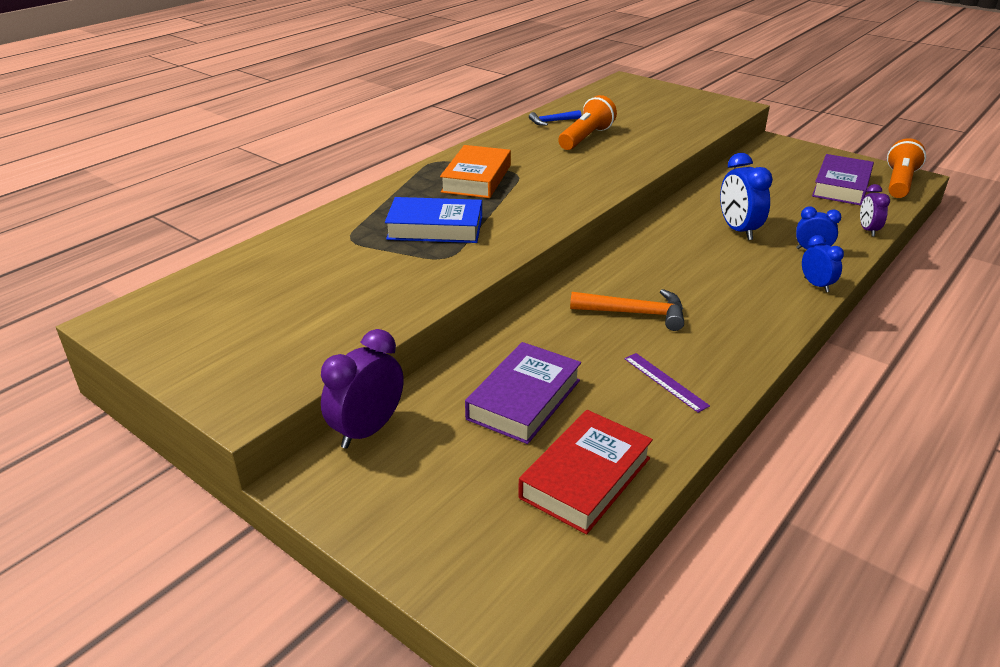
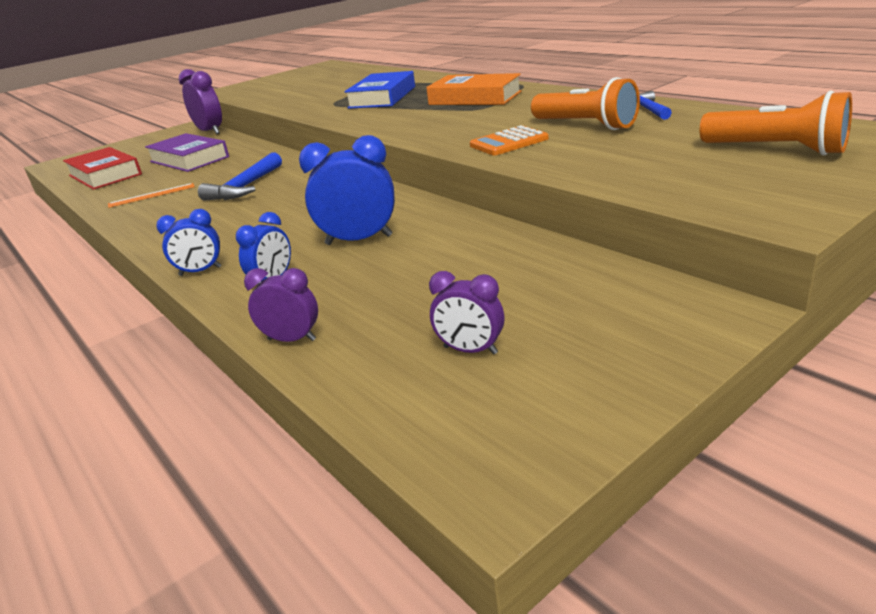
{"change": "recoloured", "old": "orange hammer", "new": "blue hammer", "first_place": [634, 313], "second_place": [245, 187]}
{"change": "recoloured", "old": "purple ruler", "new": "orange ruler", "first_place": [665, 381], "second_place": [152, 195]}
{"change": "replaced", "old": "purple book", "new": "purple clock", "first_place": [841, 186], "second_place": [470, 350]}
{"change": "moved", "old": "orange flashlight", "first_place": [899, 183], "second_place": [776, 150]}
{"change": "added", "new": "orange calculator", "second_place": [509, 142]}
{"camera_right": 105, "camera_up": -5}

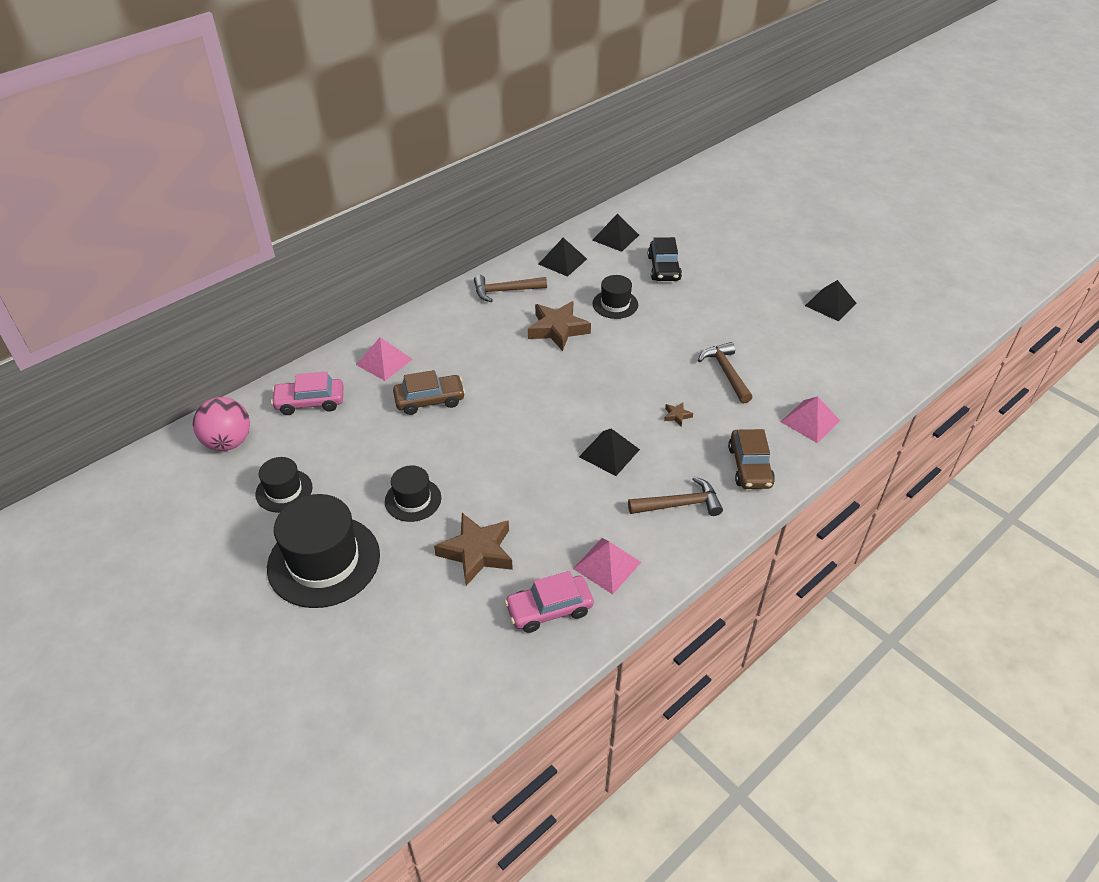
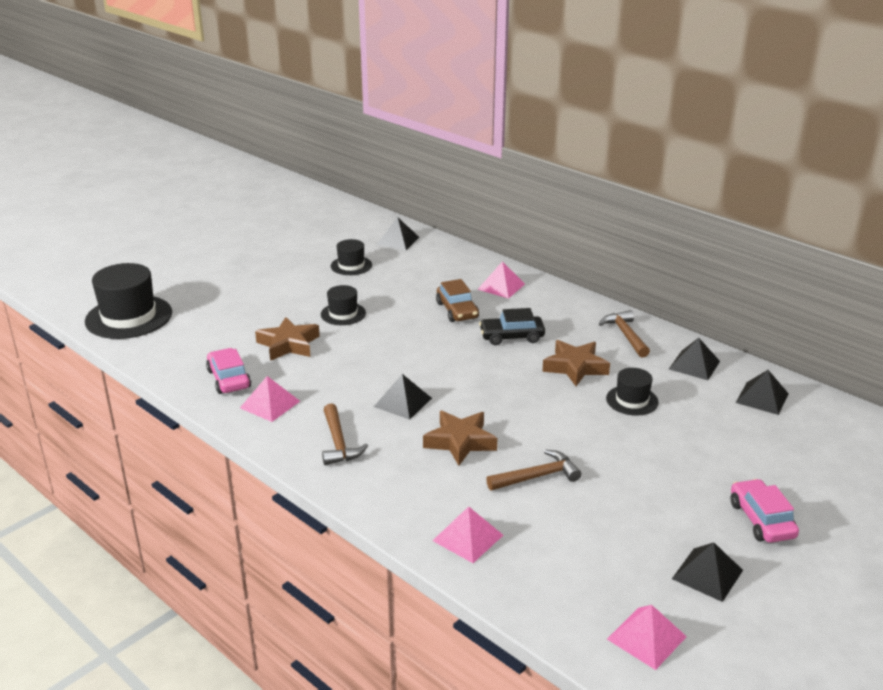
{"change": "replaced", "old": "pink ball", "new": "black pyramid", "first_place": [228, 442], "second_place": [398, 240]}
{"change": "moved", "old": "black hat", "first_place": [324, 561], "second_place": [129, 317]}
{"change": "moved", "old": "pink car", "first_place": [310, 402], "second_place": [761, 520]}
{"change": "moved", "old": "black car", "first_place": [664, 268], "second_place": [511, 337]}
{"change": "resized", "old": "brown star", "first_place": [677, 416], "second_place": [460, 442], "factor": 2.36}
{"change": "removed", "old": "brown car", "first_place": [750, 466]}
{"change": "added", "new": "pink pyramid", "second_place": [646, 637]}
{"camera_right": 85, "camera_up": -15}

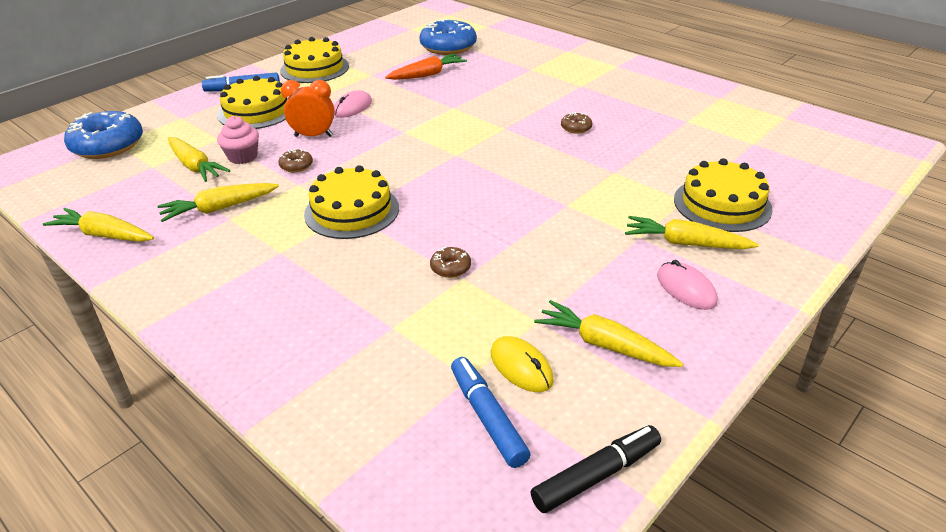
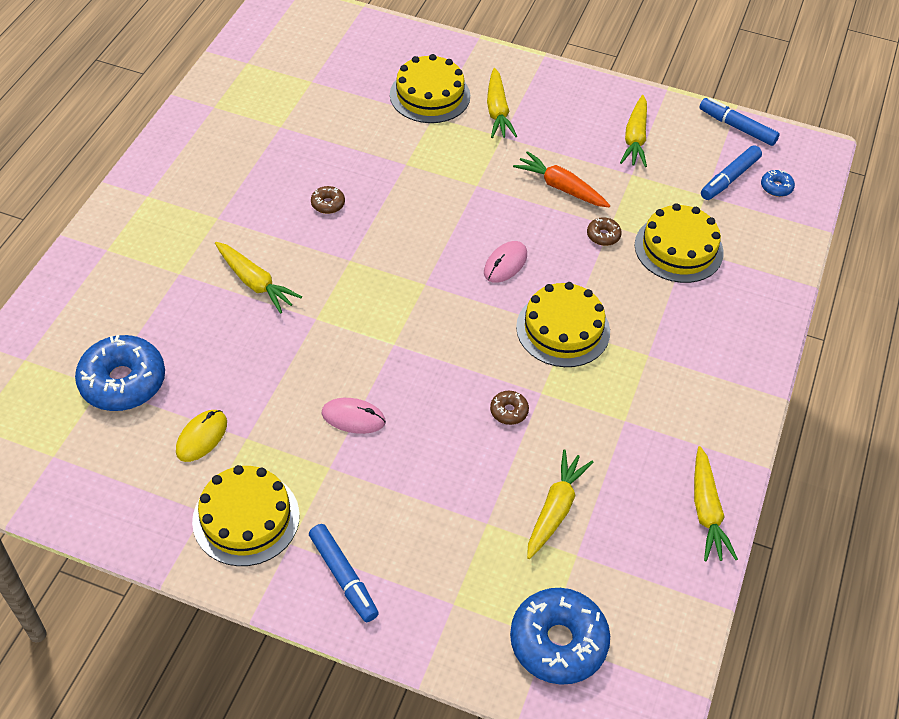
{"change": "moved", "old": "yellow carrot", "first_place": [219, 208], "second_place": [255, 283]}
{"change": "moved", "old": "yellow cake", "first_place": [256, 111], "second_place": [678, 248]}
{"change": "removed", "old": "pink cupcake", "first_place": [243, 157]}
{"change": "removed", "old": "orange clock", "first_place": [313, 136]}
{"change": "moved", "old": "orange carrot", "first_place": [427, 75], "second_place": [560, 187]}
{"change": "moved", "old": "yellow mouse", "first_place": [521, 367], "second_place": [201, 437]}
{"change": "recoloured", "old": "black marker", "new": "blue marker", "first_place": [596, 475], "second_place": [737, 127]}
{"change": "moved", "old": "pink mouse", "first_place": [686, 289], "second_place": [505, 264]}
{"change": "added", "new": "blue donut", "second_place": [776, 187]}
{"camera_right": -115, "camera_up": 15}

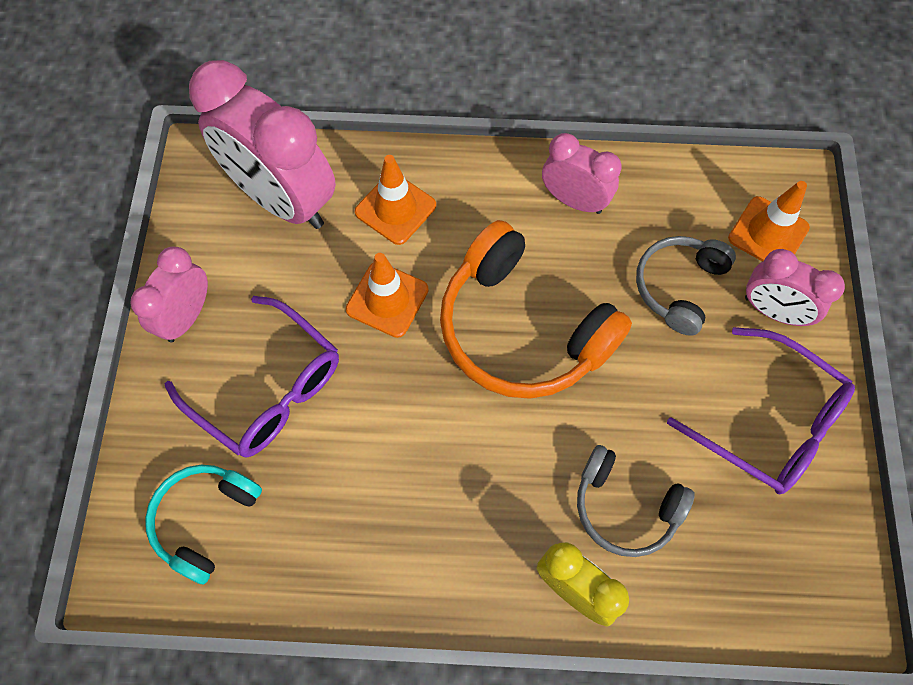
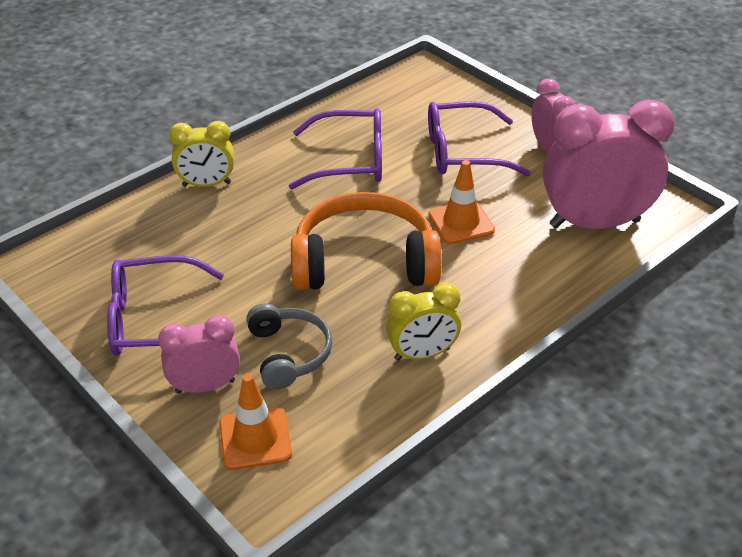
{"change": "removed", "old": "turquoise headphones", "first_place": [205, 520]}
{"change": "removed", "old": "orange traffic cone", "first_place": [395, 209]}
{"change": "recoloured", "old": "pink clock", "new": "yellow clock", "first_place": [574, 201], "second_place": [422, 354]}
{"change": "removed", "old": "grey headphones", "first_place": [625, 507]}
{"change": "added", "new": "purple glasses", "second_place": [350, 161]}
{"camera_right": 135, "camera_up": -25}

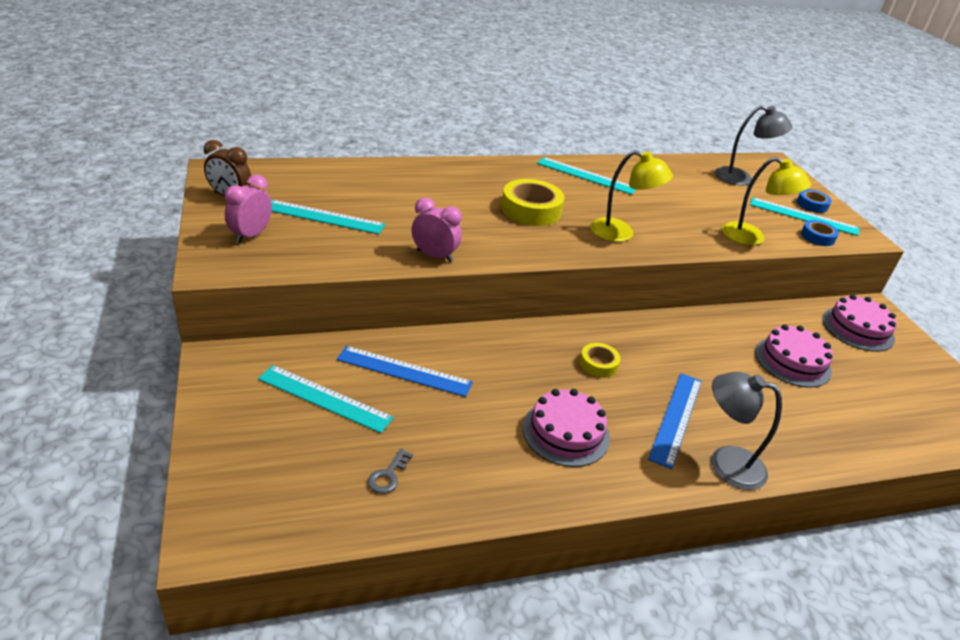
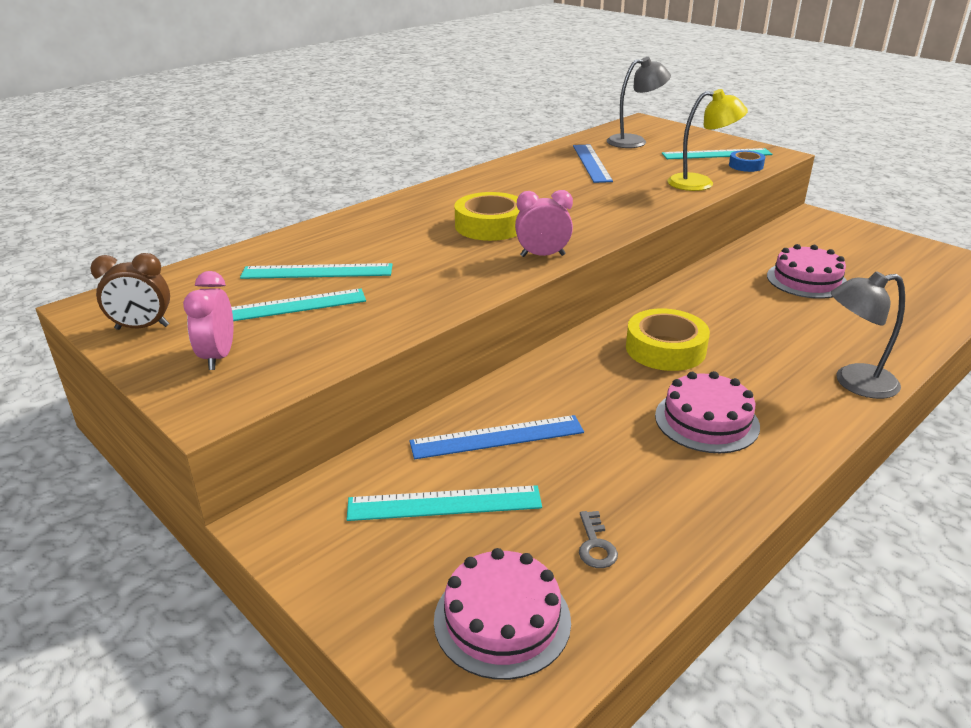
{"change": "moved", "old": "pink clock", "first_place": [434, 256], "second_place": [542, 255]}
{"change": "moved", "old": "turquoise ruler", "first_place": [586, 175], "second_place": [317, 271]}
{"change": "resized", "old": "yellow tape", "first_place": [598, 364], "second_place": [665, 349], "factor": 1.8}
{"change": "removed", "old": "yellow lamp", "first_place": [621, 233]}
{"change": "moved", "old": "blue ruler", "first_place": [676, 418], "second_place": [591, 163]}
{"change": "removed", "old": "blue tape", "first_place": [812, 205]}
{"change": "moved", "old": "pink cake", "first_place": [857, 329], "second_place": [502, 620]}
{"camera_right": -25, "camera_up": -5}

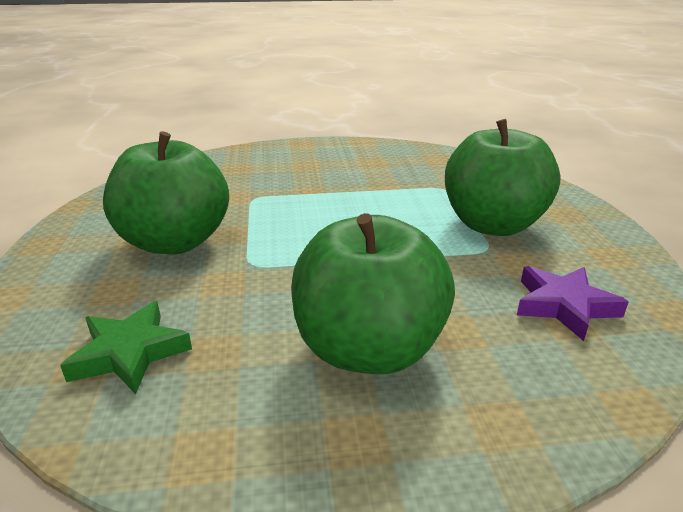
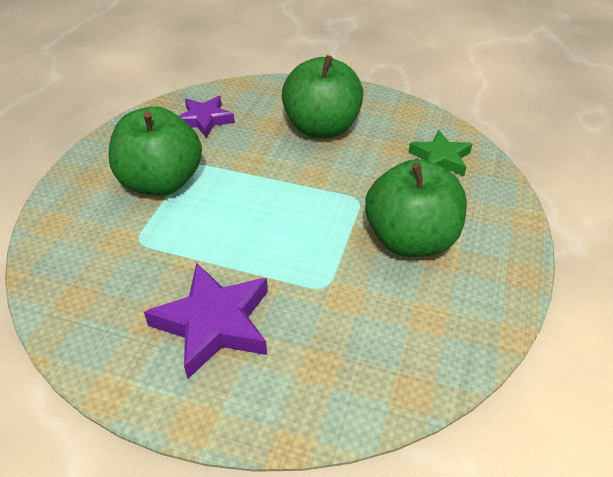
{"change": "added", "new": "purple star", "second_place": [214, 323]}
{"camera_right": -155, "camera_up": 15}

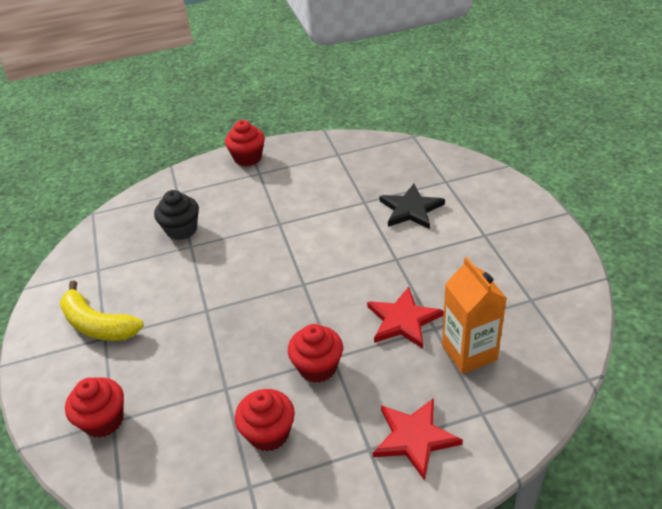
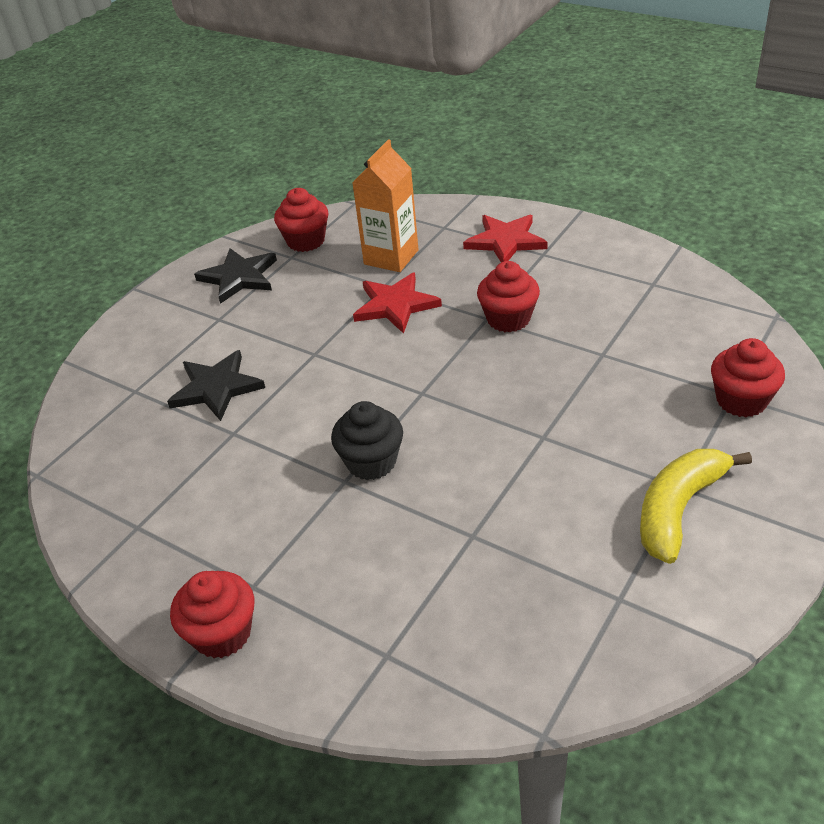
{"change": "turned", "old": "yellow banana", "first_place": [98, 325], "second_place": [678, 509], "degrees": -135}
{"change": "moved", "old": "black cupcake", "first_place": [181, 230], "second_place": [371, 462]}
{"change": "moved", "old": "red cupcake", "first_place": [269, 433], "second_place": [306, 241]}
{"change": "added", "new": "black star", "second_place": [239, 277]}
{"camera_right": -130, "camera_up": 0}

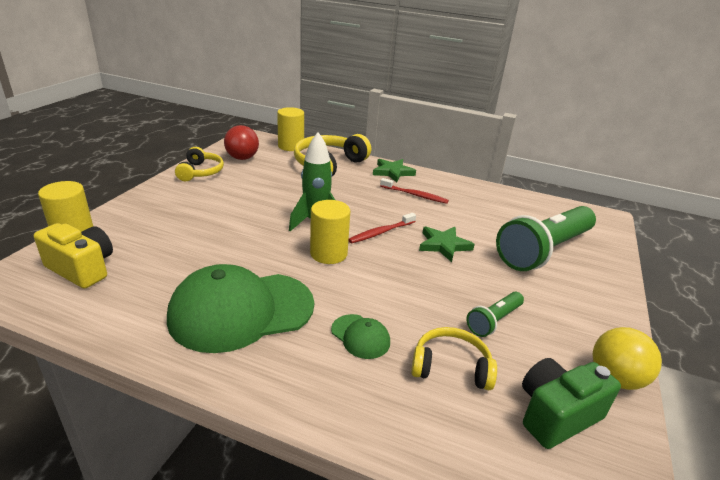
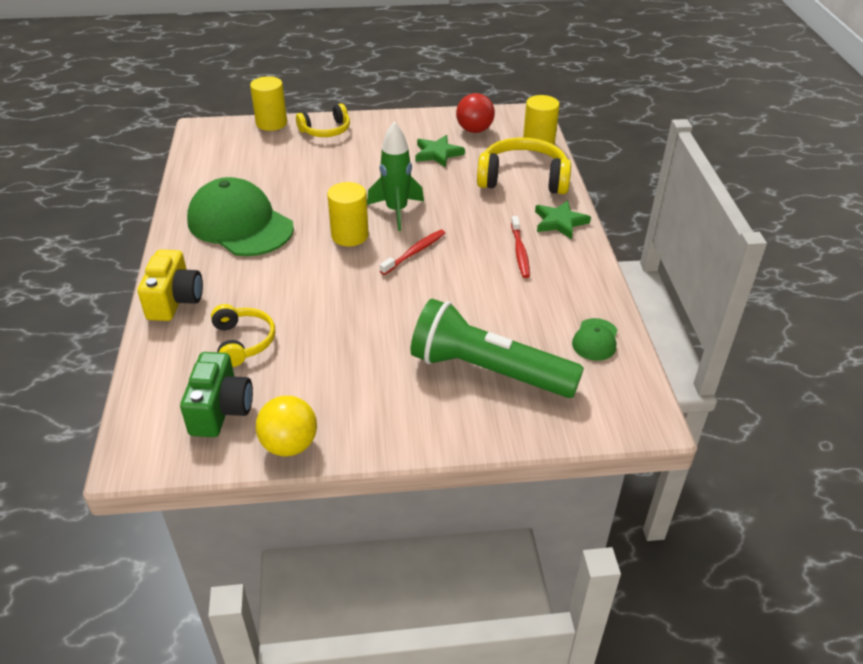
{"change": "moved", "old": "yellow camera", "first_place": [82, 269], "second_place": [175, 301]}
{"change": "moved", "old": "yellow headphones", "first_place": [200, 172], "second_place": [326, 130]}
{"change": "moved", "old": "green cap", "first_place": [360, 336], "second_place": [595, 340]}
{"change": "turned", "old": "red toothbrush", "first_place": [381, 232], "second_place": [415, 252], "degrees": 105}
{"change": "moved", "old": "green star", "first_place": [444, 245], "second_place": [437, 154]}
{"change": "removed", "old": "green flashlight", "first_place": [494, 321]}
{"change": "turned", "old": "green camera", "first_place": [556, 415], "second_place": [220, 410], "degrees": 60}
{"camera_right": 65, "camera_up": 10}

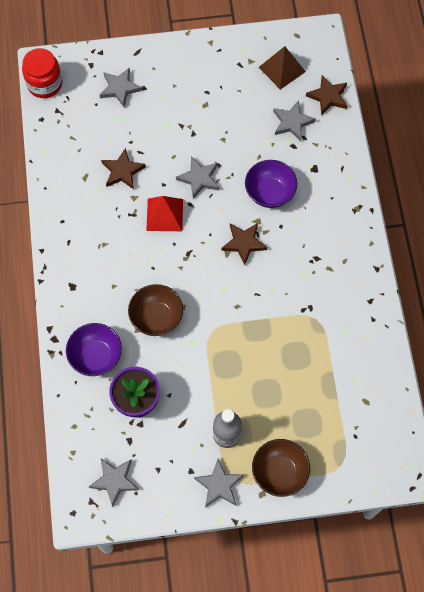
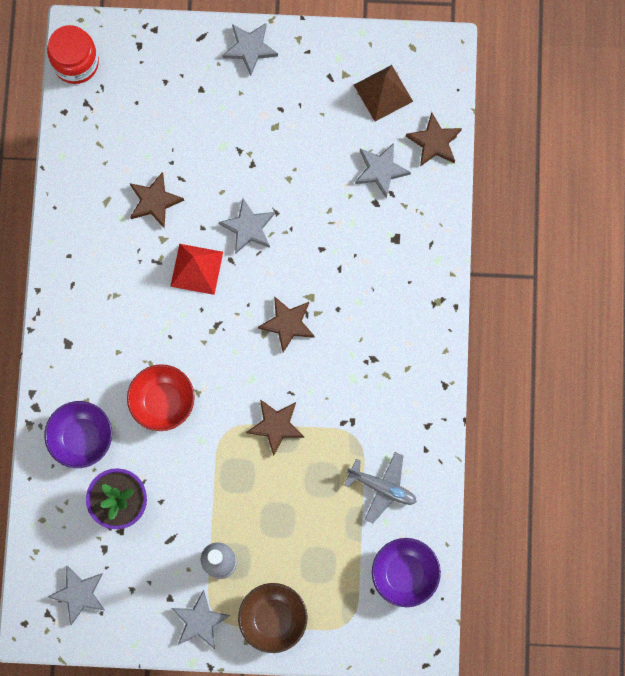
{"change": "moved", "old": "grey star", "first_place": [120, 88], "second_place": [250, 48]}
{"change": "recoloured", "old": "brown bowl", "new": "red bowl", "first_place": [156, 317], "second_place": [163, 402]}
{"change": "moved", "old": "purple bowl", "first_place": [269, 193], "second_place": [404, 573]}
{"change": "added", "new": "brown star", "second_place": [276, 426]}
{"change": "added", "new": "grey plane", "second_place": [382, 487]}
{"camera_right": 10, "camera_up": 10}

